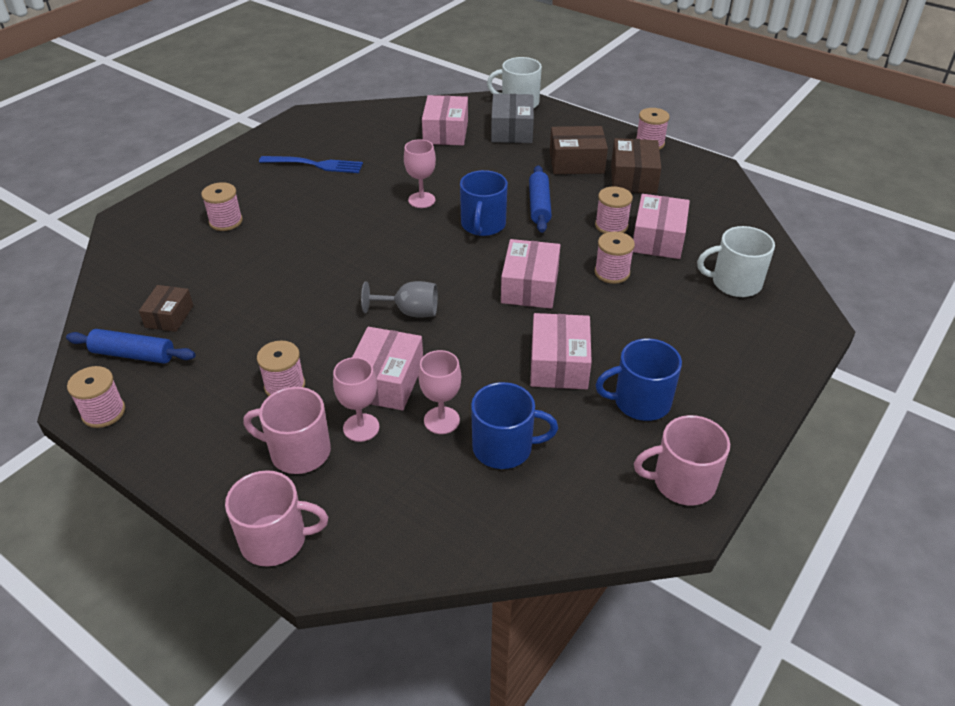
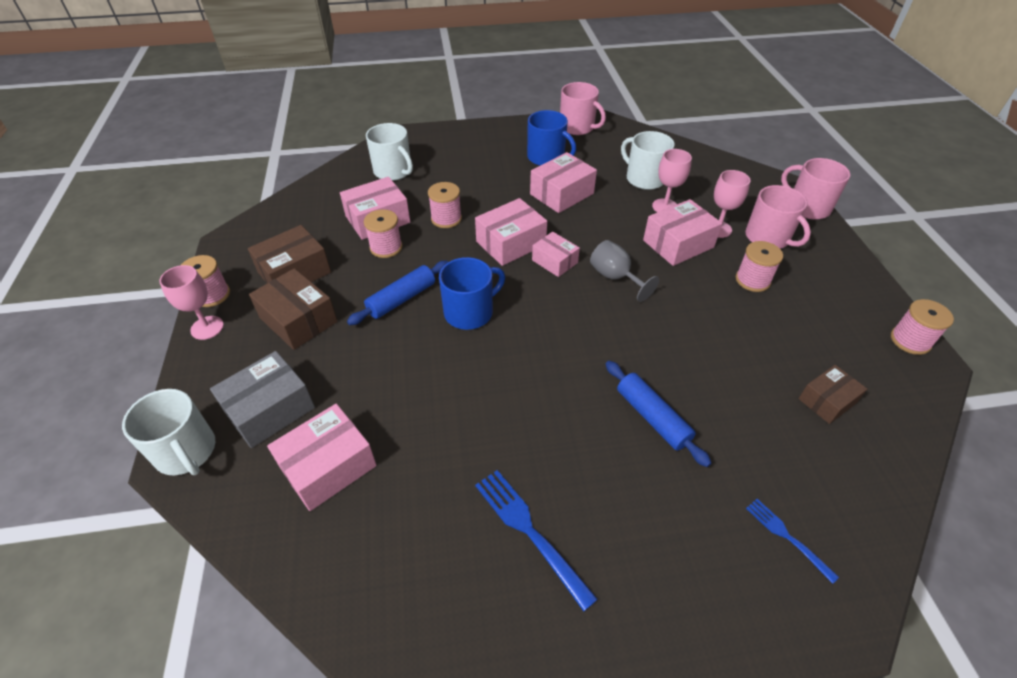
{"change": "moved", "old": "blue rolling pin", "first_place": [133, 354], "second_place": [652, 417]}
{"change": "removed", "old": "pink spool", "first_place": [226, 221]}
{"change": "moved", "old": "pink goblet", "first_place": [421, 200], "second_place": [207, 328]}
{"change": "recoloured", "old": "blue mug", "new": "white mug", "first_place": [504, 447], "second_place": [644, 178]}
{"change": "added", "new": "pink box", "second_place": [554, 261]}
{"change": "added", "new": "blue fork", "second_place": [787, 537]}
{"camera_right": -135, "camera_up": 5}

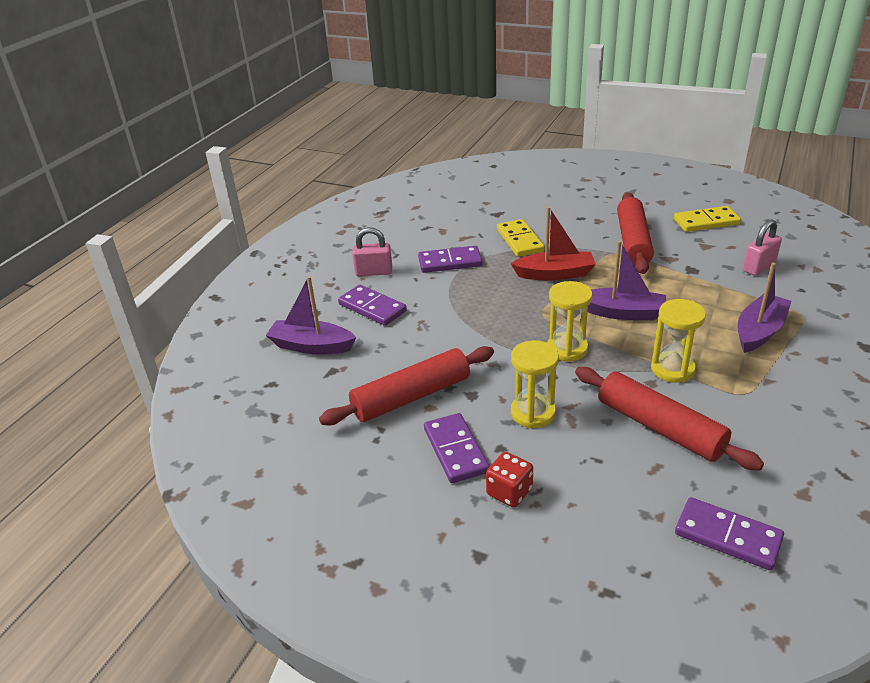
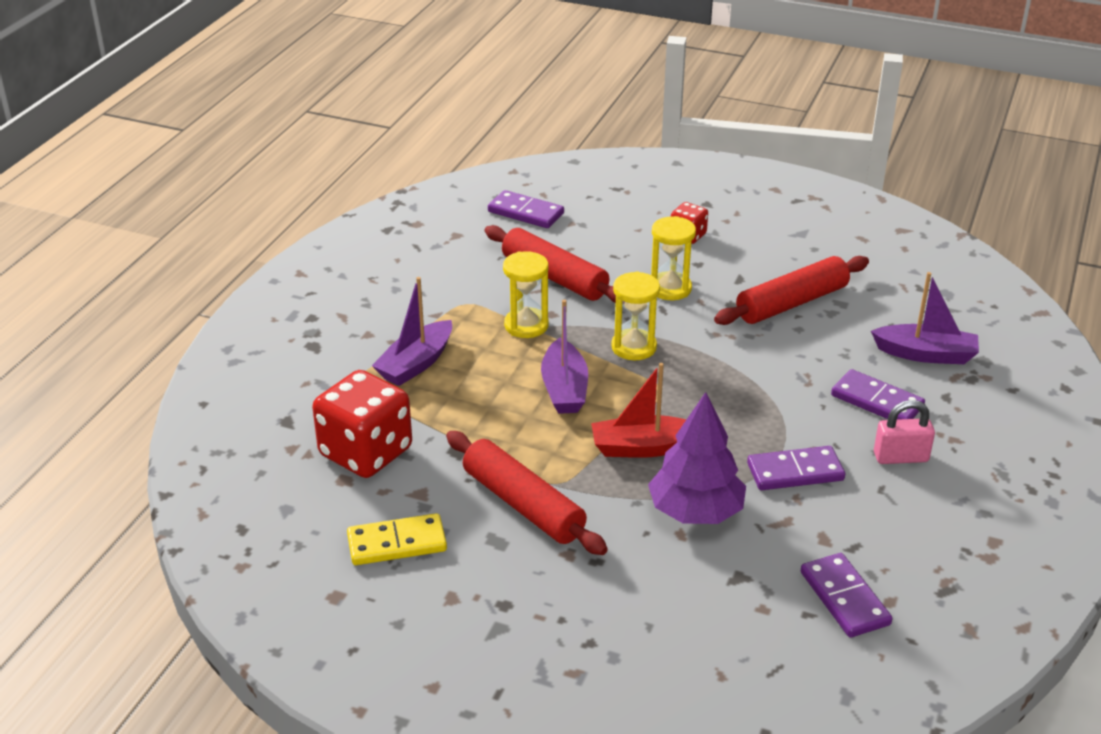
{"change": "moved", "old": "purple domino", "first_place": [455, 450], "second_place": [844, 598]}
{"change": "replaced", "old": "yellow domino", "new": "purple tree", "first_place": [520, 240], "second_place": [695, 511]}
{"change": "turned", "old": "purple boat", "first_place": [622, 313], "second_place": [564, 389], "degrees": -105}
{"change": "turned", "old": "red rolling pin", "first_place": [632, 241], "second_place": [523, 504], "degrees": -45}
{"change": "replaced", "old": "pink padlock", "new": "red dice", "first_place": [759, 267], "second_place": [366, 452]}
{"camera_right": 175, "camera_up": 0}

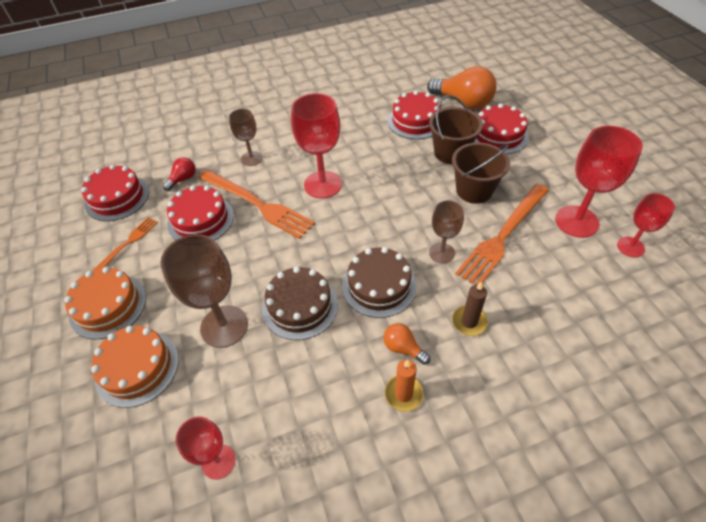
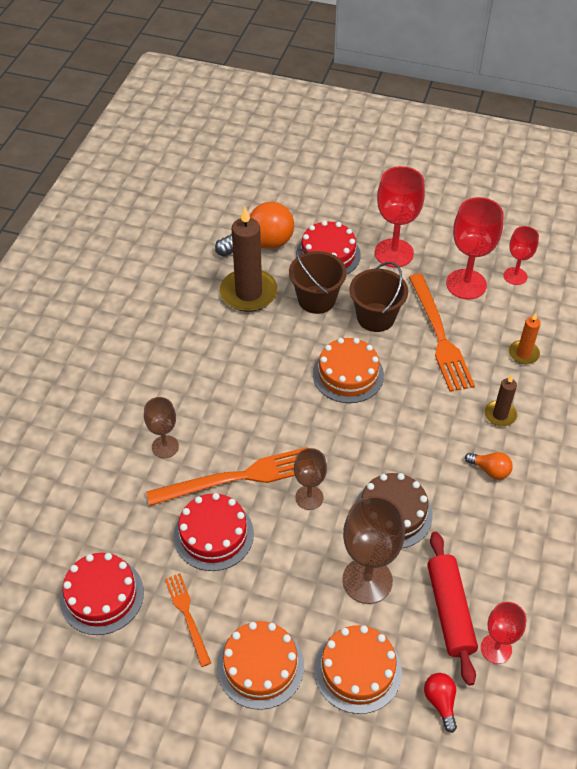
{"change": "moved", "old": "red light bulb", "first_place": [183, 179], "second_place": [440, 702]}
{"change": "moved", "old": "red goblet", "first_place": [323, 185], "second_place": [394, 253]}
{"change": "removed", "old": "brown cake", "first_place": [379, 285]}
{"change": "turned", "old": "orange light bulb", "first_place": [403, 348], "second_place": [490, 470], "degrees": -135}
{"change": "moved", "old": "orange candle", "first_place": [403, 394], "second_place": [523, 354]}
{"change": "replaced", "old": "red cake", "new": "brown candle", "first_place": [415, 121], "second_place": [248, 293]}
{"change": "moved", "old": "brown goblet", "first_place": [442, 253], "second_place": [309, 497]}
{"change": "added", "new": "orange cake", "second_place": [348, 374]}
{"change": "added", "new": "red rolling pin", "second_place": [450, 611]}
{"camera_right": -55, "camera_up": 0}

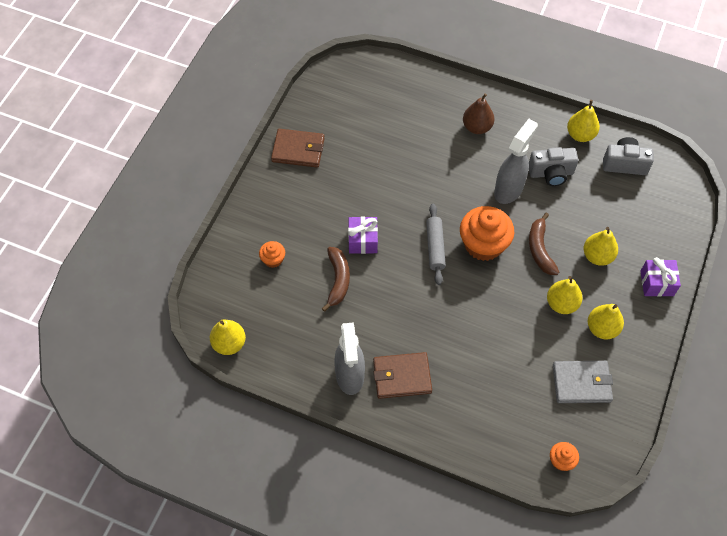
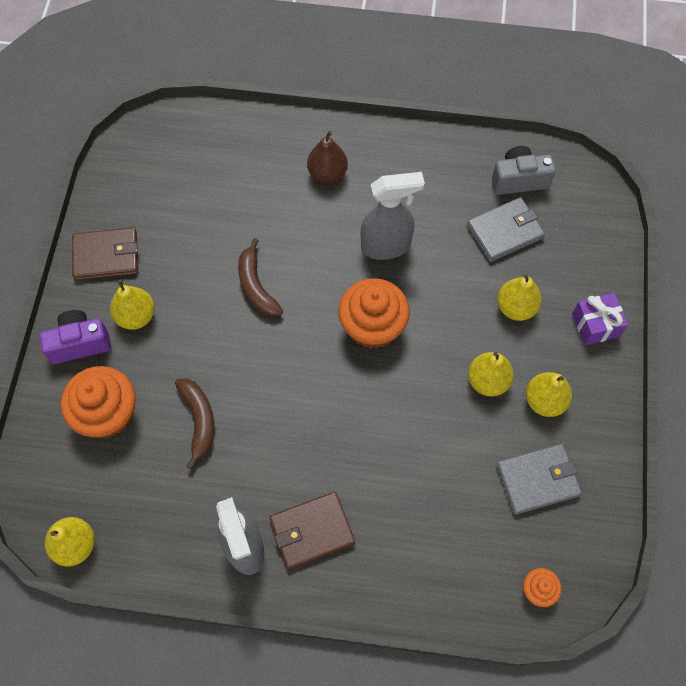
{"change": "resized", "old": "orange cupcake", "first_place": [273, 259], "second_place": [107, 413], "factor": 2.05}
{"change": "removed", "old": "purple gift", "first_place": [363, 240]}
{"change": "removed", "old": "grey rolling pin", "first_place": [435, 247]}
{"change": "turned", "old": "grey spray bottle", "first_place": [509, 189], "second_place": [386, 246], "degrees": 60}
{"change": "removed", "old": "grey camera", "first_place": [551, 173]}
{"change": "moved", "old": "brown banana", "first_place": [540, 249], "second_place": [256, 286]}
{"change": "moved", "old": "yellow pear", "first_place": [580, 135], "second_place": [136, 316]}
{"change": "added", "new": "purple camera", "second_place": [79, 343]}
{"change": "added", "new": "grey wallet", "second_place": [505, 231]}
{"camera_right": -15, "camera_up": 5}

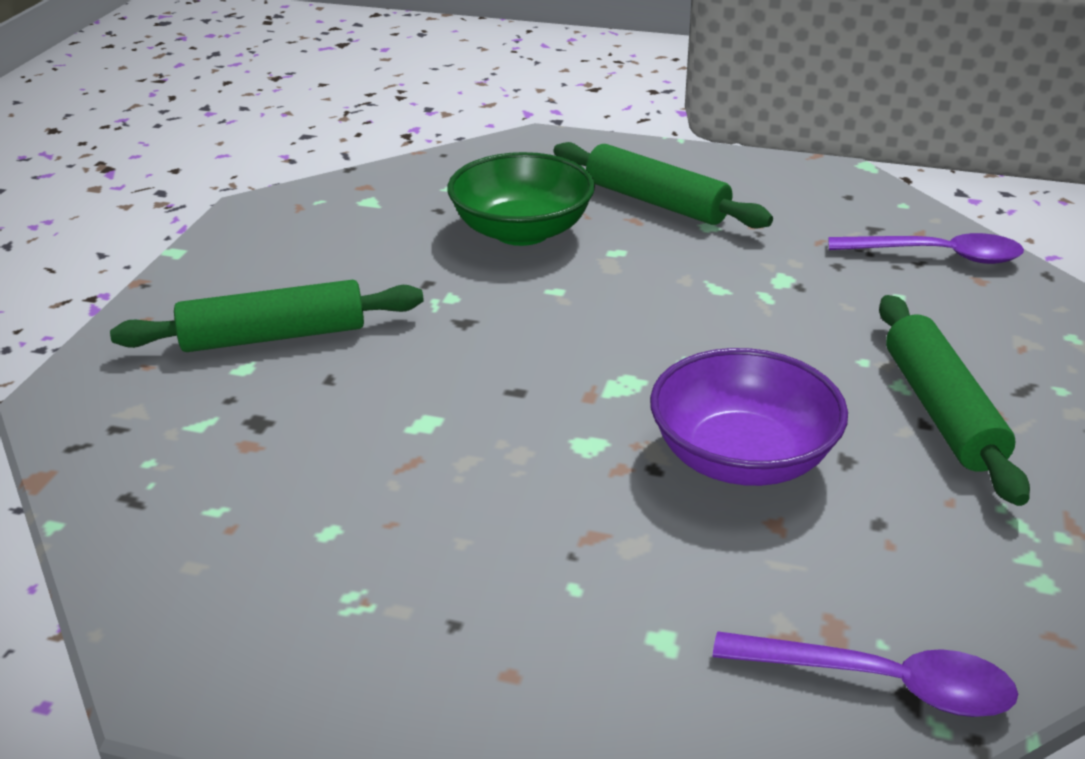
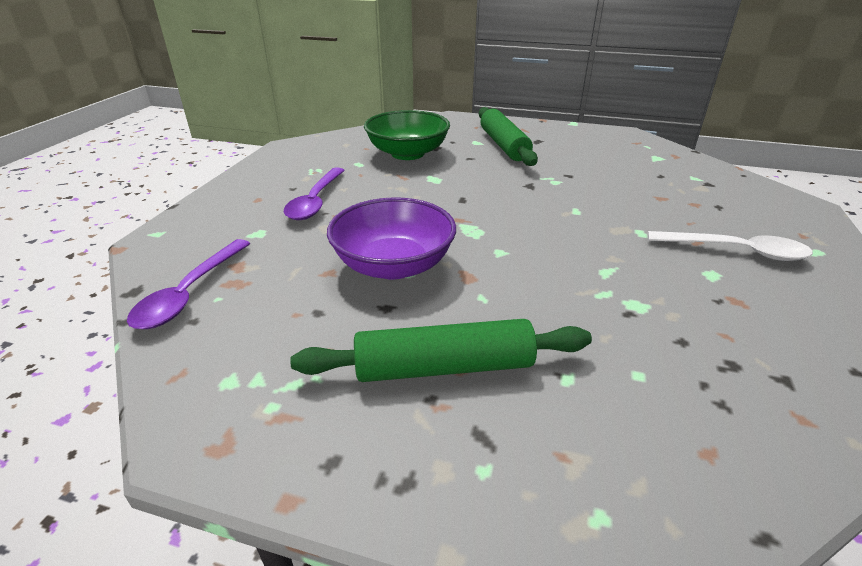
{"change": "moved", "old": "green bowl", "first_place": [522, 231], "second_place": [407, 153]}
{"change": "replaced", "old": "green rolling pin", "new": "white spoon", "first_place": [656, 202], "second_place": [737, 251]}
{"change": "moved", "old": "purple spoon", "first_place": [938, 256], "second_place": [315, 201]}
{"camera_right": 90, "camera_up": 0}

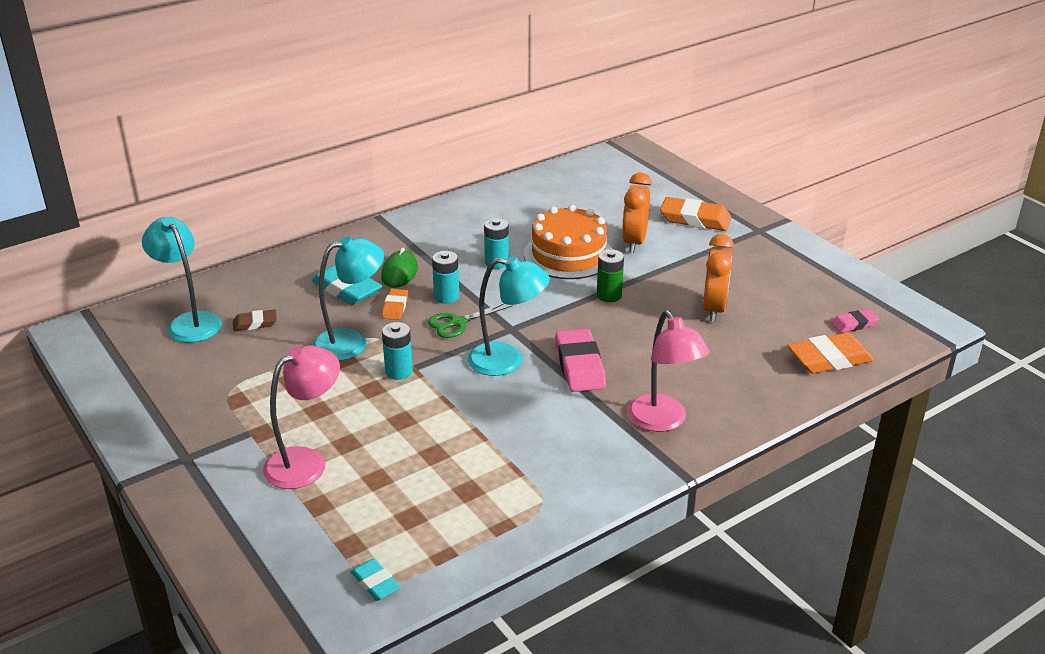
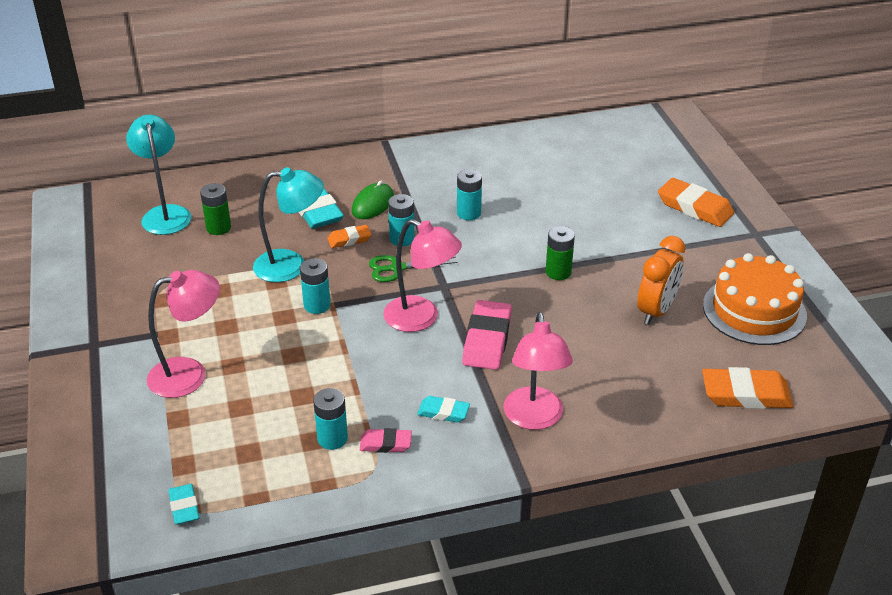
{"change": "replaced", "old": "brown eraser", "new": "green battery", "first_place": [255, 323], "second_place": [218, 228]}
{"change": "turned", "old": "orange eraser", "first_place": [395, 307], "second_place": [349, 239], "degrees": 45}
{"change": "recoloured", "old": "turquoise lamp", "new": "pink lamp", "first_place": [507, 361], "second_place": [421, 318]}
{"change": "moved", "old": "orange cake", "first_place": [568, 254], "second_place": [754, 310]}
{"change": "removed", "old": "orange clock", "first_place": [634, 242]}
{"change": "moved", "old": "pink eraser", "first_place": [854, 324], "second_place": [385, 444]}
{"change": "added", "new": "turquoise battery", "second_place": [332, 438]}
{"change": "added", "new": "turquoise eraser", "second_place": [443, 412]}
{"camera_right": 20, "camera_up": 5}

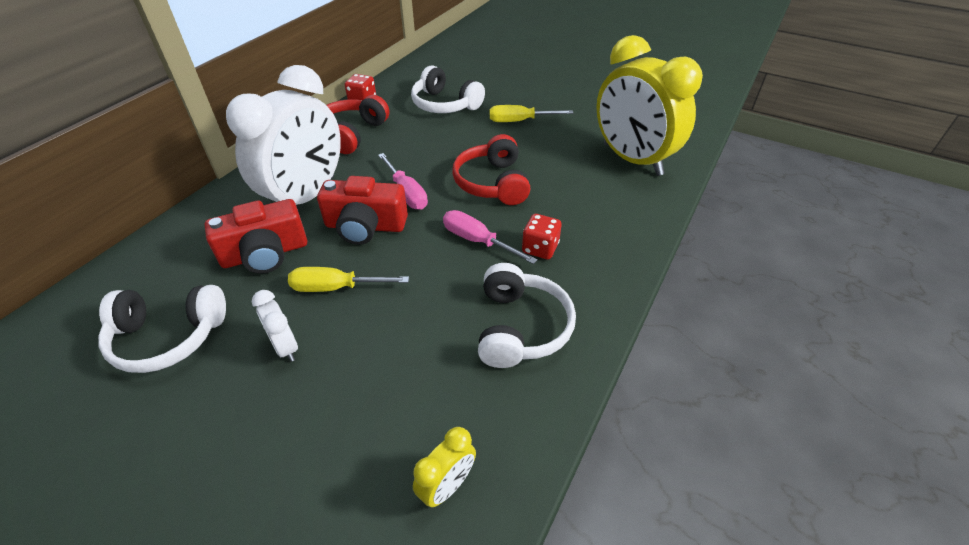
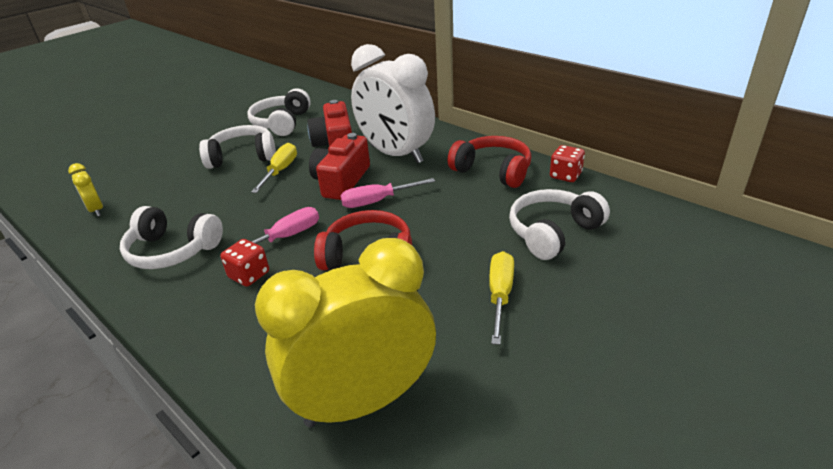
{"change": "replaced", "old": "white clock", "new": "white headphones", "first_place": [285, 347], "second_place": [243, 157]}
{"camera_right": 105, "camera_up": -10}

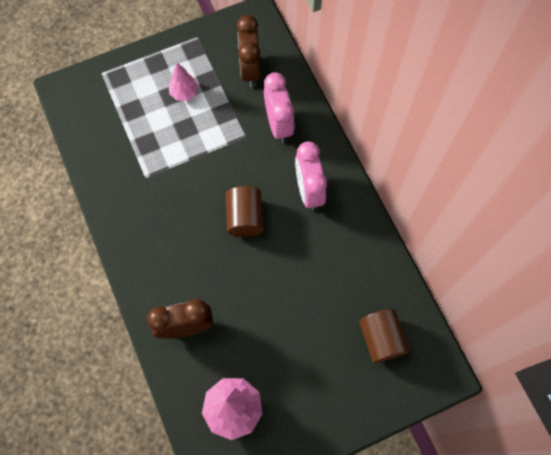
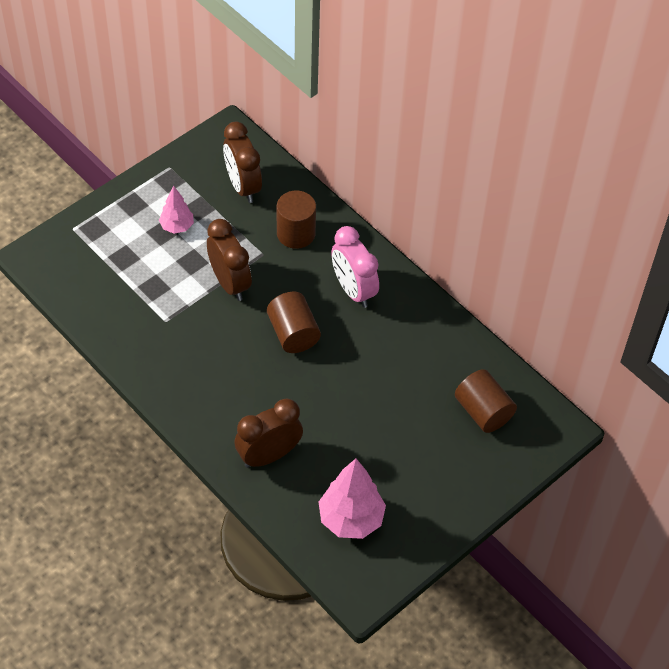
{"change": "replaced", "old": "pink clock", "new": "brown cylinder", "first_place": [278, 125], "second_place": [296, 233]}
{"change": "added", "new": "brown clock", "second_place": [230, 283]}
{"camera_right": -20, "camera_up": -15}

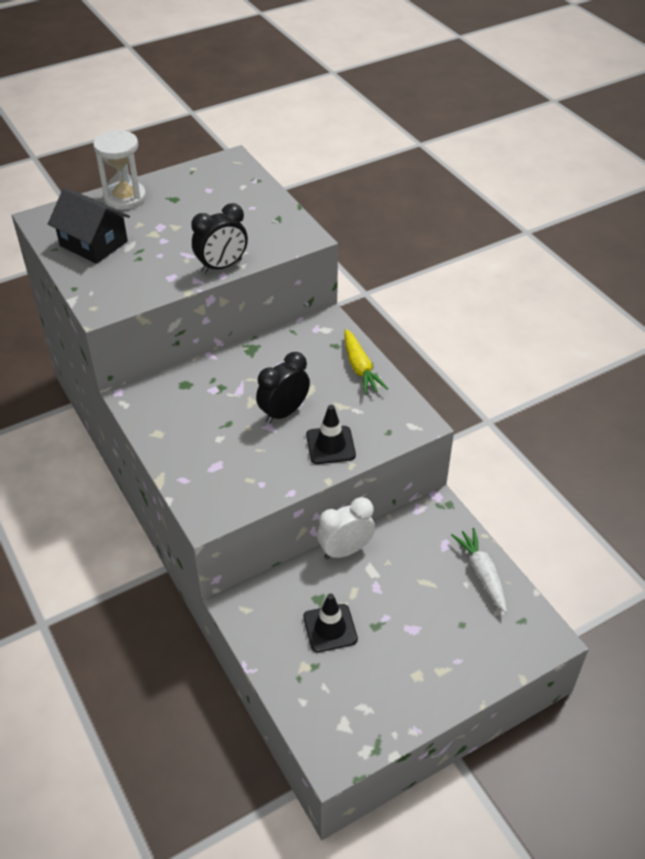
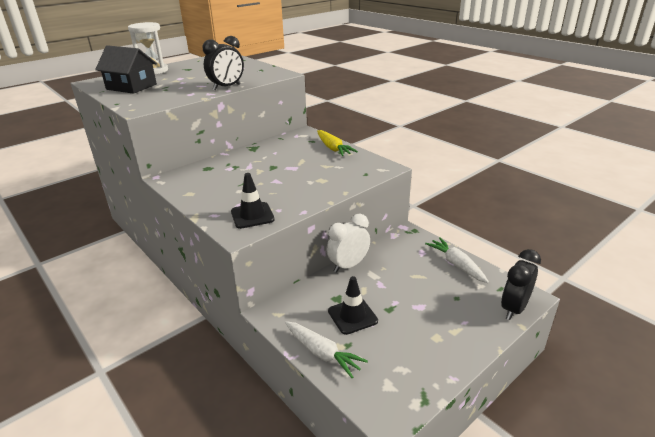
{"change": "moved", "old": "black clock", "first_place": [283, 412], "second_place": [513, 308]}
{"change": "moved", "old": "black traffic cone", "first_place": [330, 445], "second_place": [252, 215]}
{"change": "added", "new": "white carrot", "second_place": [322, 353]}
{"camera_right": -10, "camera_up": -15}

